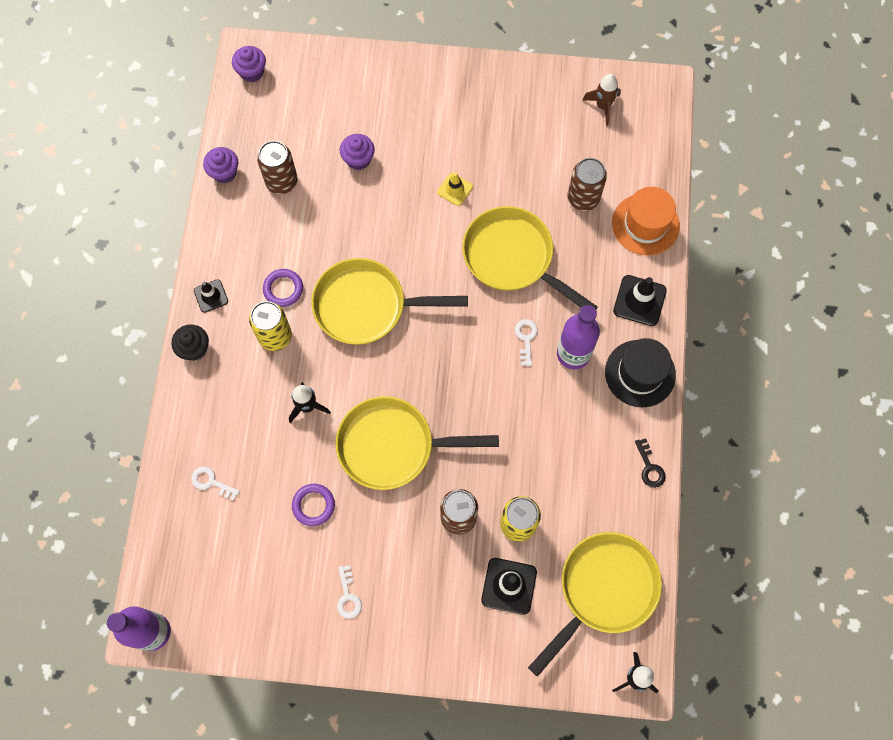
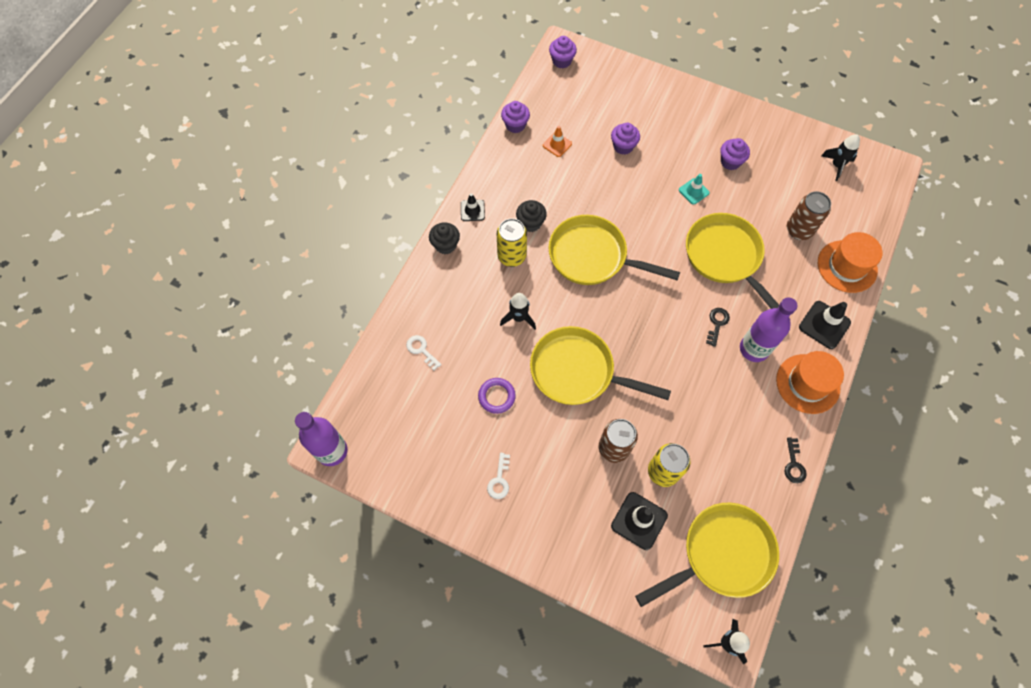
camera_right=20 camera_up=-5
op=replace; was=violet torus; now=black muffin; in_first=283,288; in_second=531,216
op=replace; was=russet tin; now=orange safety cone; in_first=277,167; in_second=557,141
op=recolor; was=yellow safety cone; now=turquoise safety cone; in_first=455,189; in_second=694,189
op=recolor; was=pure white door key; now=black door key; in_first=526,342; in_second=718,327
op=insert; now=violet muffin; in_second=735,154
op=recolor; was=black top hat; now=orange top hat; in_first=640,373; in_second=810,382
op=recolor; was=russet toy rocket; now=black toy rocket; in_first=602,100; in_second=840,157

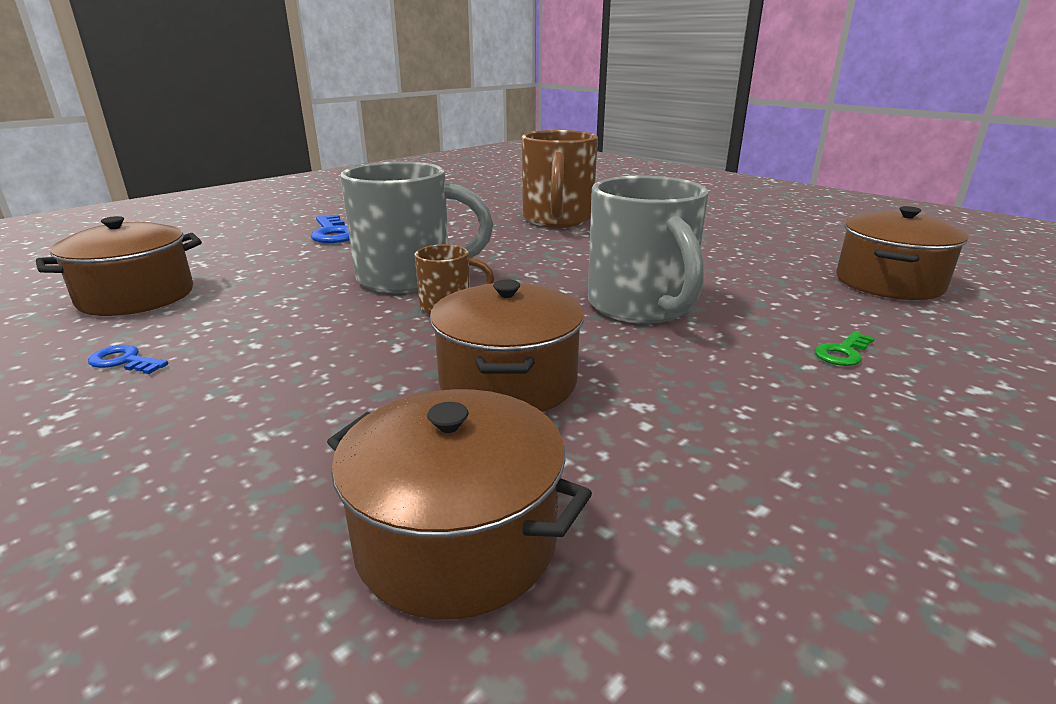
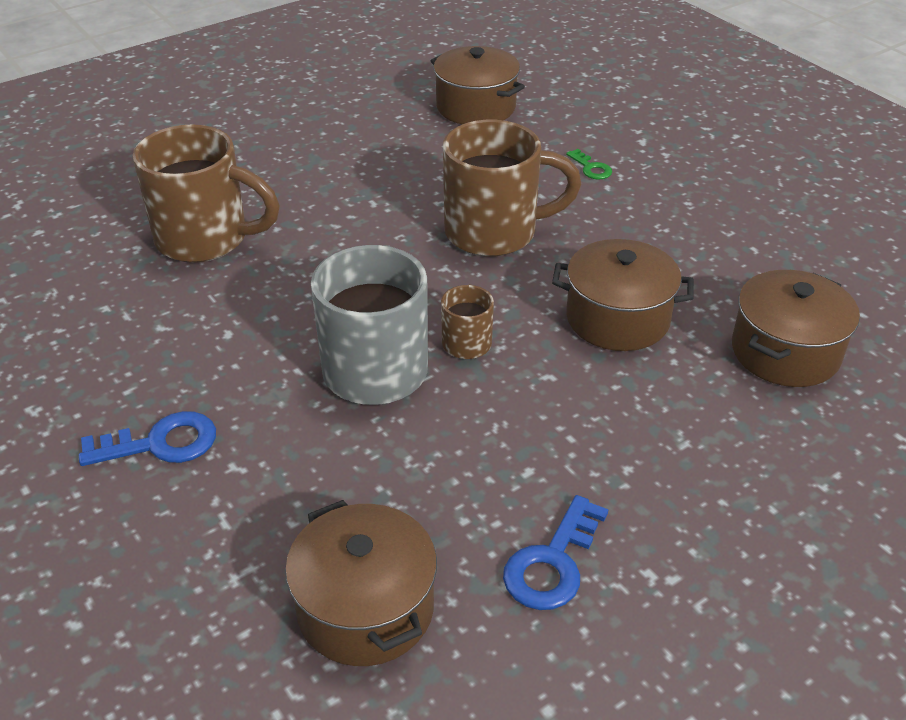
camera_right=-80 camera_up=15
op=recolor; was=grey coffee mug; now=russet coffee mug; in_first=648,250; in_second=512,188
op=resize; was=royal blue door key; in_first=128,359; in_second=556,552; ratio=1.71

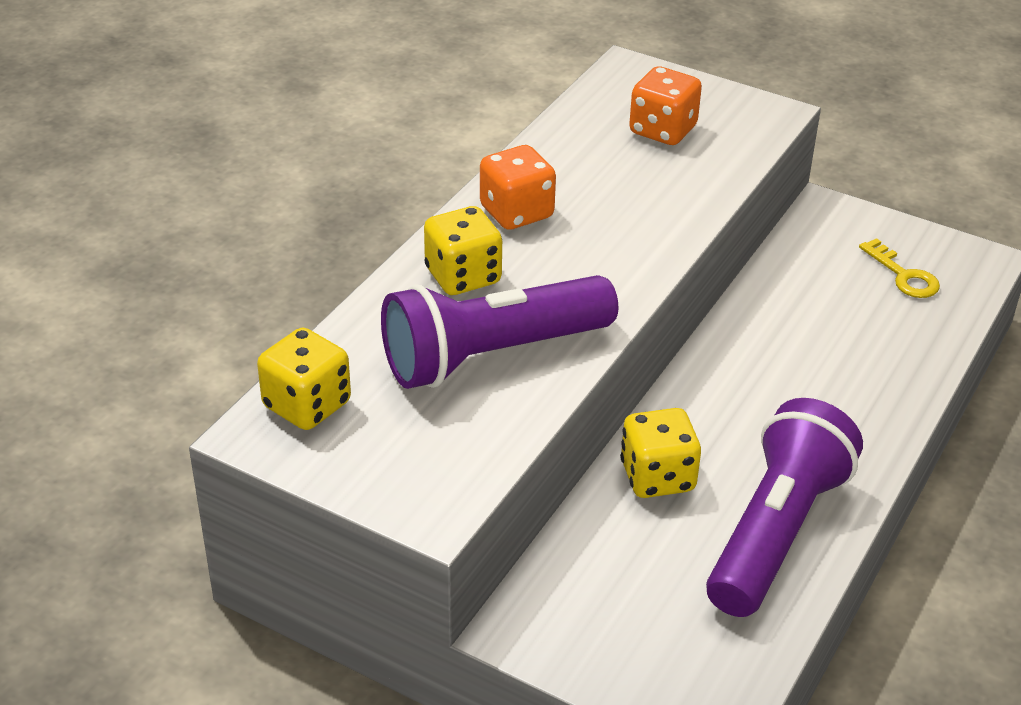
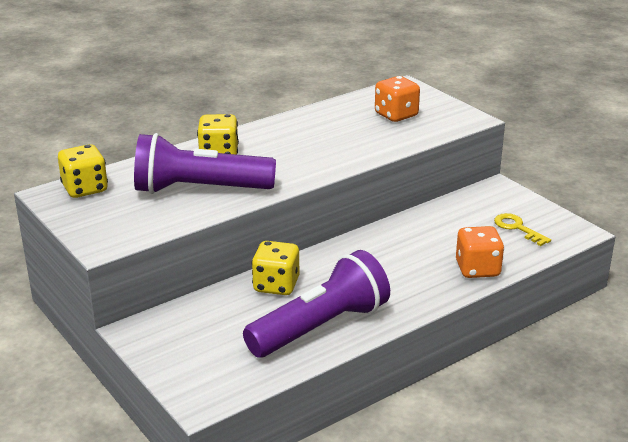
camera_right=25 camera_up=-10
op=move; was=orange die; in_first=518,187; in_second=480,252
op=rotate; was=yellow door key; in_first=899,268; in_second=522,229; clockwise=150

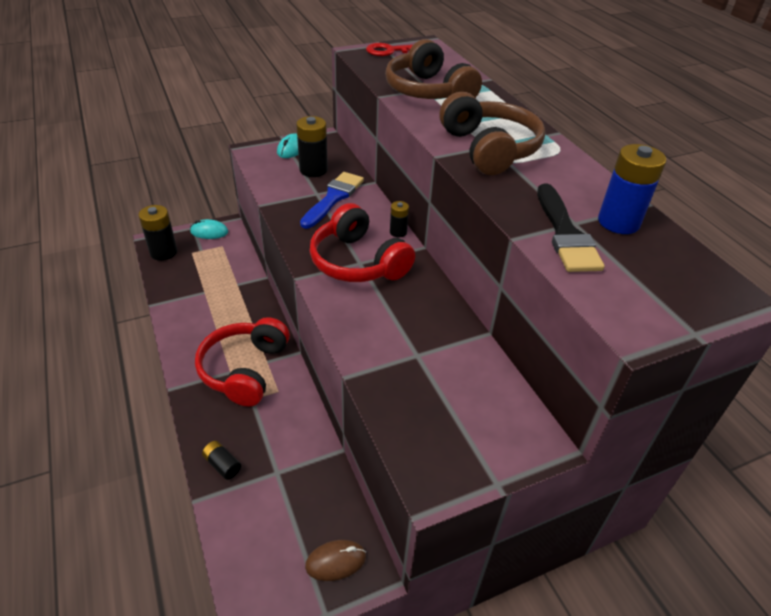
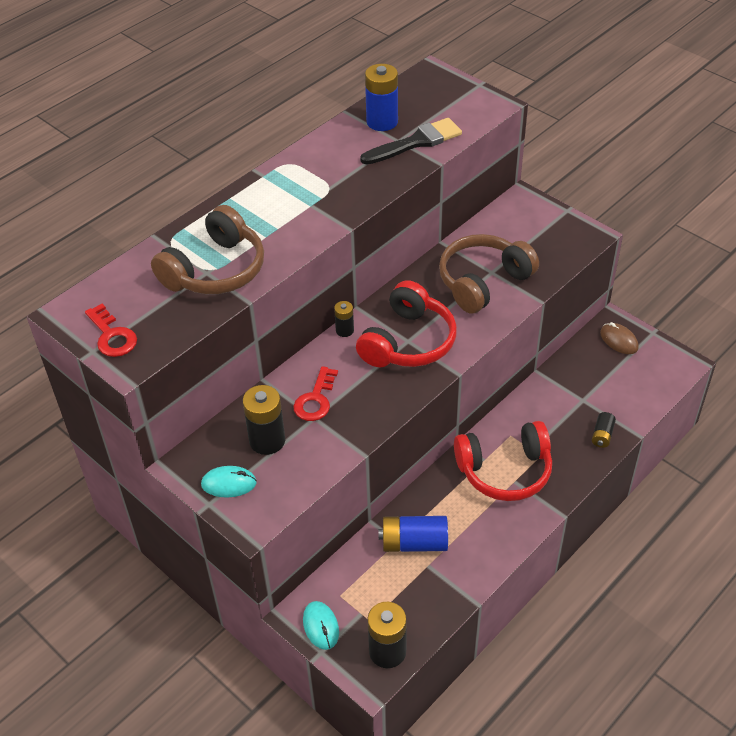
camera_right=-110 camera_up=5
op=replace; was=royal blue brush; now=red door key; in_first=332,200; in_second=315,393
op=insert; now=royal blue battery; in_second=413,534
op=move; was=russet headset; in_first=492,133; in_second=489,274

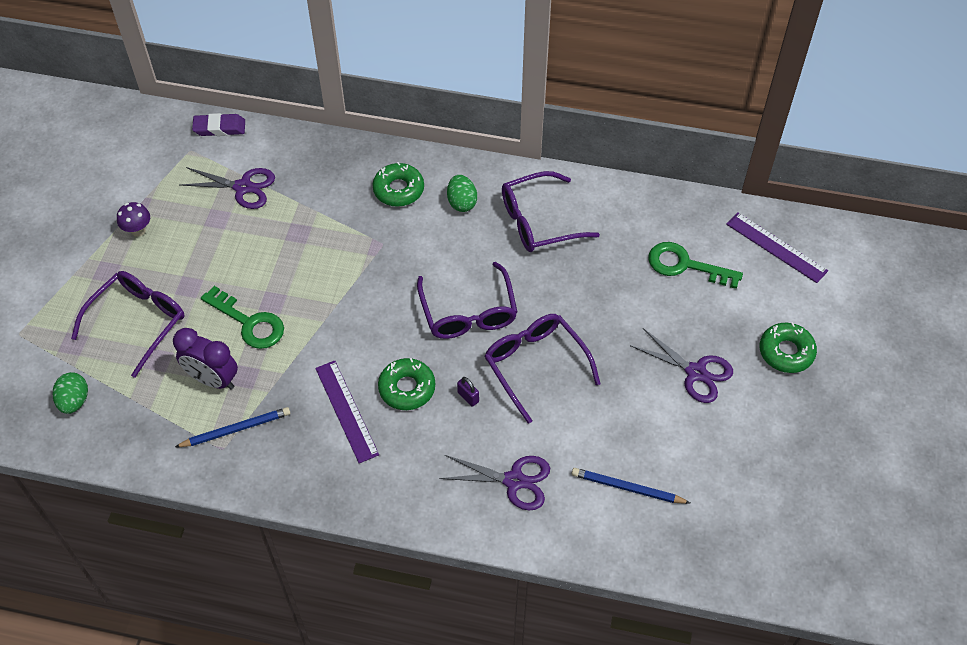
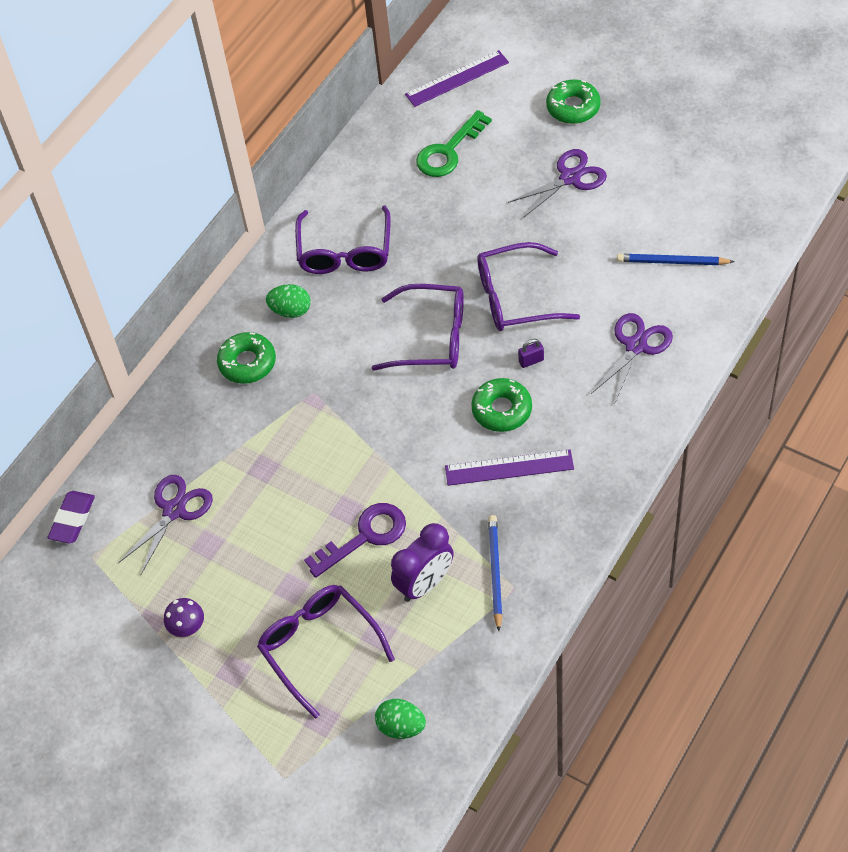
camera_right=-65 camera_up=0
op=recolor; was=leaf-green door key; now=violet door key; in_first=242,317; in_second=355,540
op=rotate; was=royal blue wooden pencil; in_first=630,486; in_second=676,259; clockwise=60

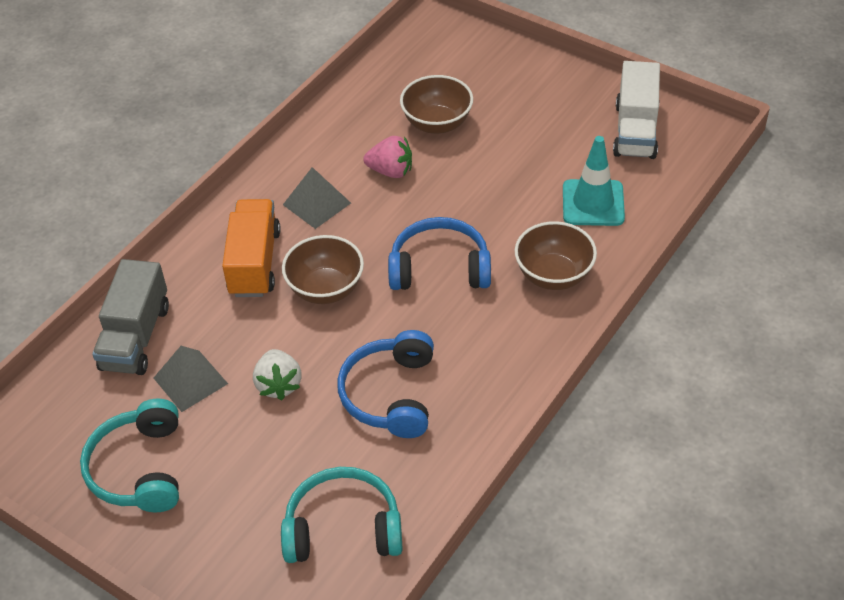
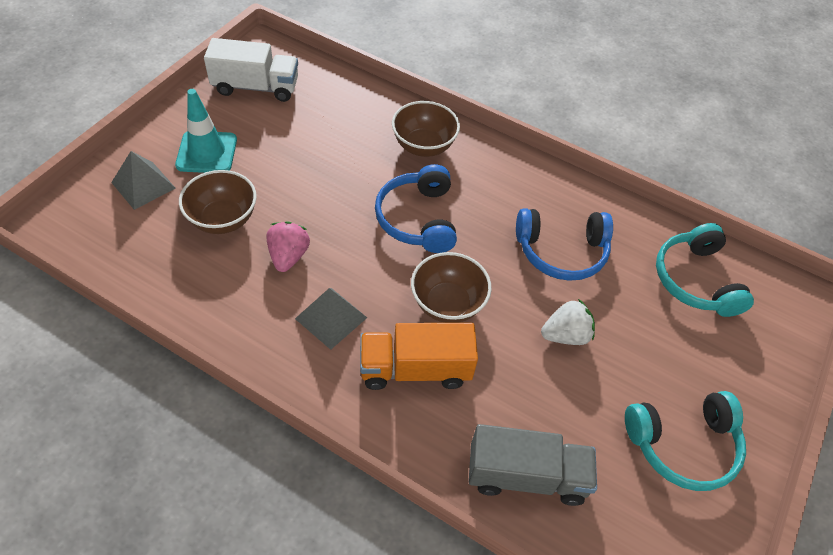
camera_right=-100 camera_up=5
op=move; was=grey pyramid shape; in_first=191,379; in_second=143,180
op=move; was=turquoise safety cone; in_first=594,181; in_second=206,131

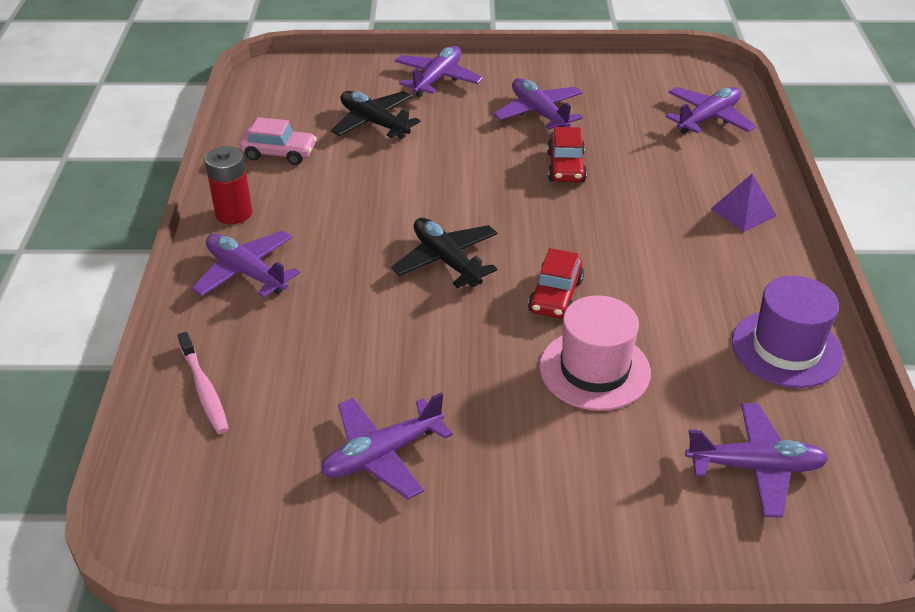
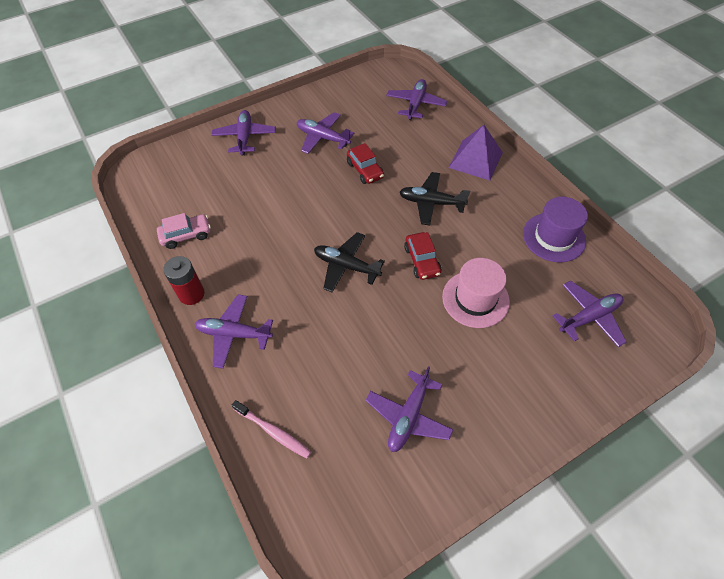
camera_right=-30 camera_up=15
op=move; was=black toy plane; in_first=376,115; in_second=434,199
op=resize; was=violet pyramid shape; in_first=743,202; in_second=476,153; ratio=1.57

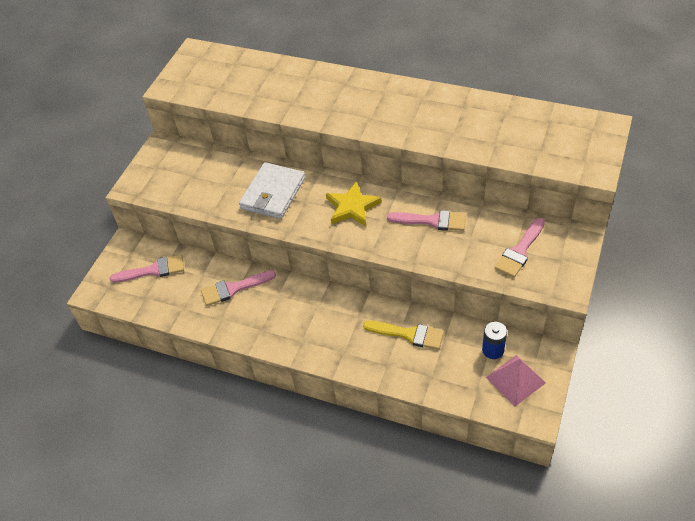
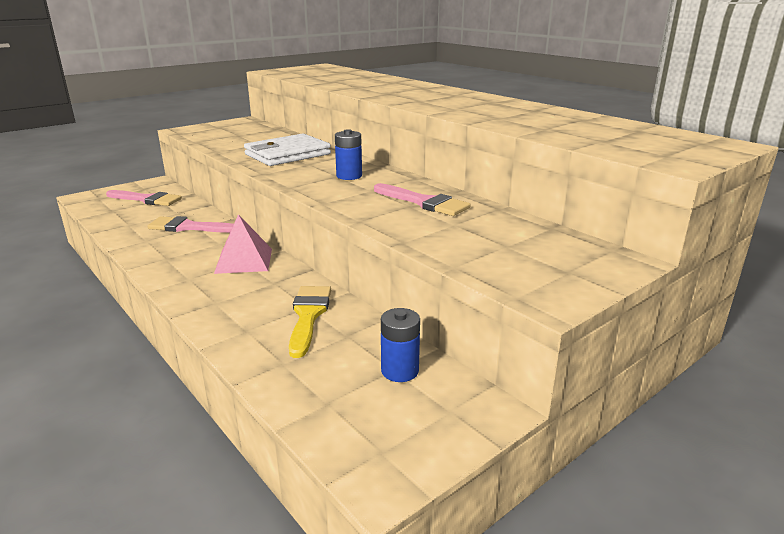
camera_right=25 camera_up=-25
op=move; was=pink pyramid shape; in_first=516,380; in_second=243,244
op=rotate; was=yellow brush; in_first=403,335; in_second=310,322; clockwise=-135
op=replace; was=yellow five-pointed star; now=royal blue battery; in_first=354,203; in_second=348,154
op=delete; was=pink brush; in_first=520,248

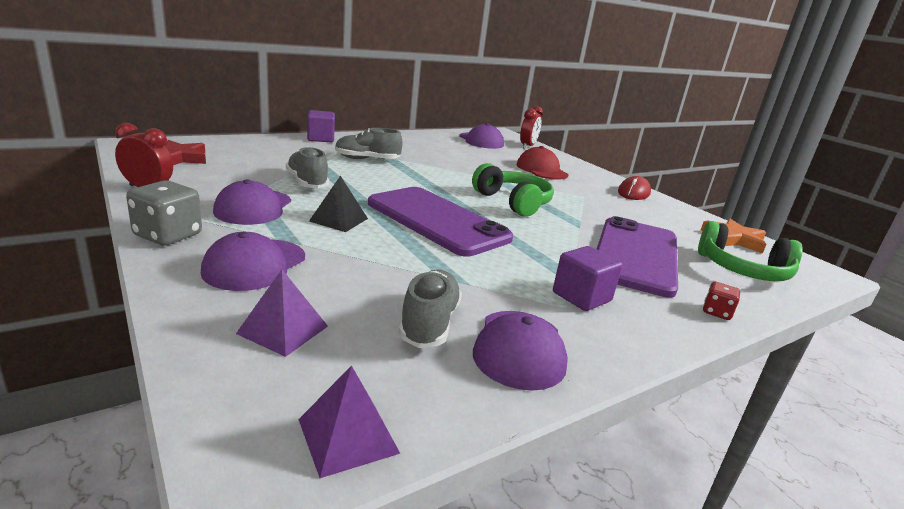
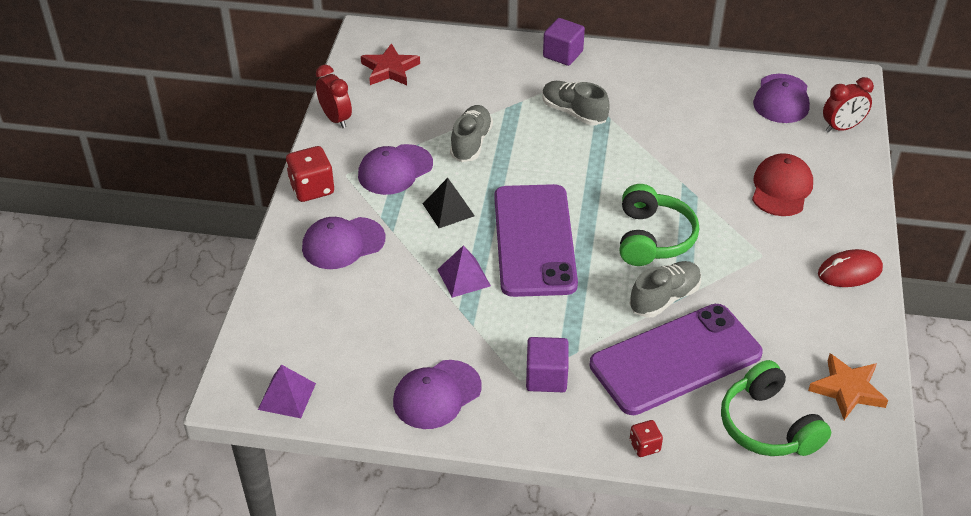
camera_right=45 camera_up=20
op=recolor; was=grey die; now=red die; in_first=164,213; in_second=310,174
op=move; was=violet pyramid shape; in_first=282,313; in_second=464,271
op=move; was=grey lace-up shoe; in_first=430,308; in_second=665,289

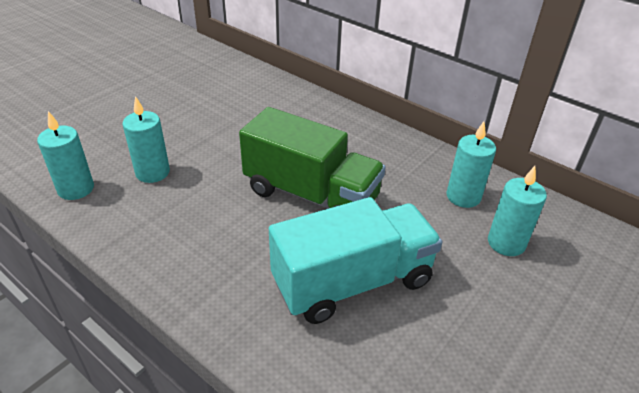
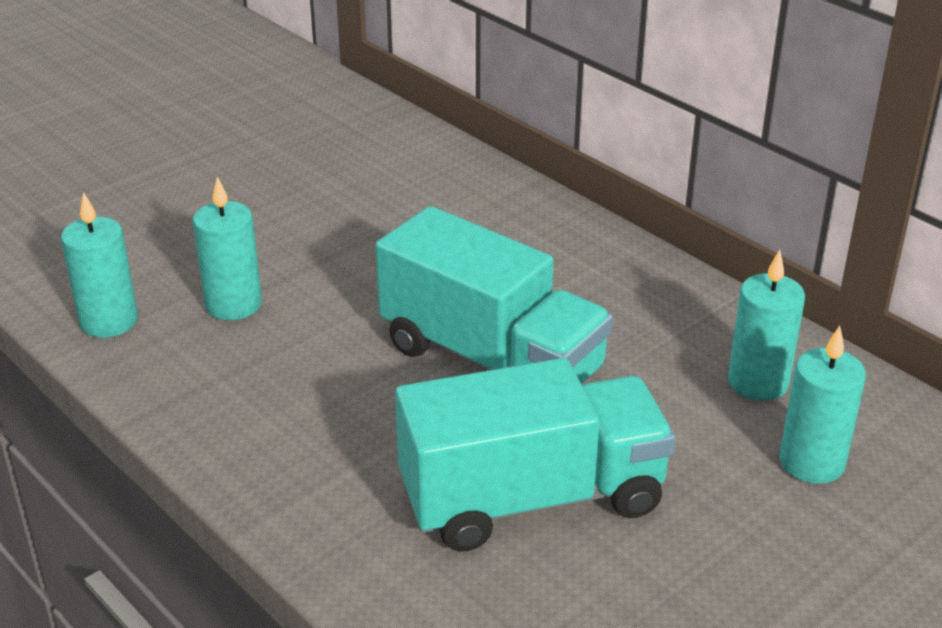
camera_right=10 camera_up=-5
op=recolor; was=leaf-green truck; now=turquoise truck; in_first=312,158; in_second=494,295

